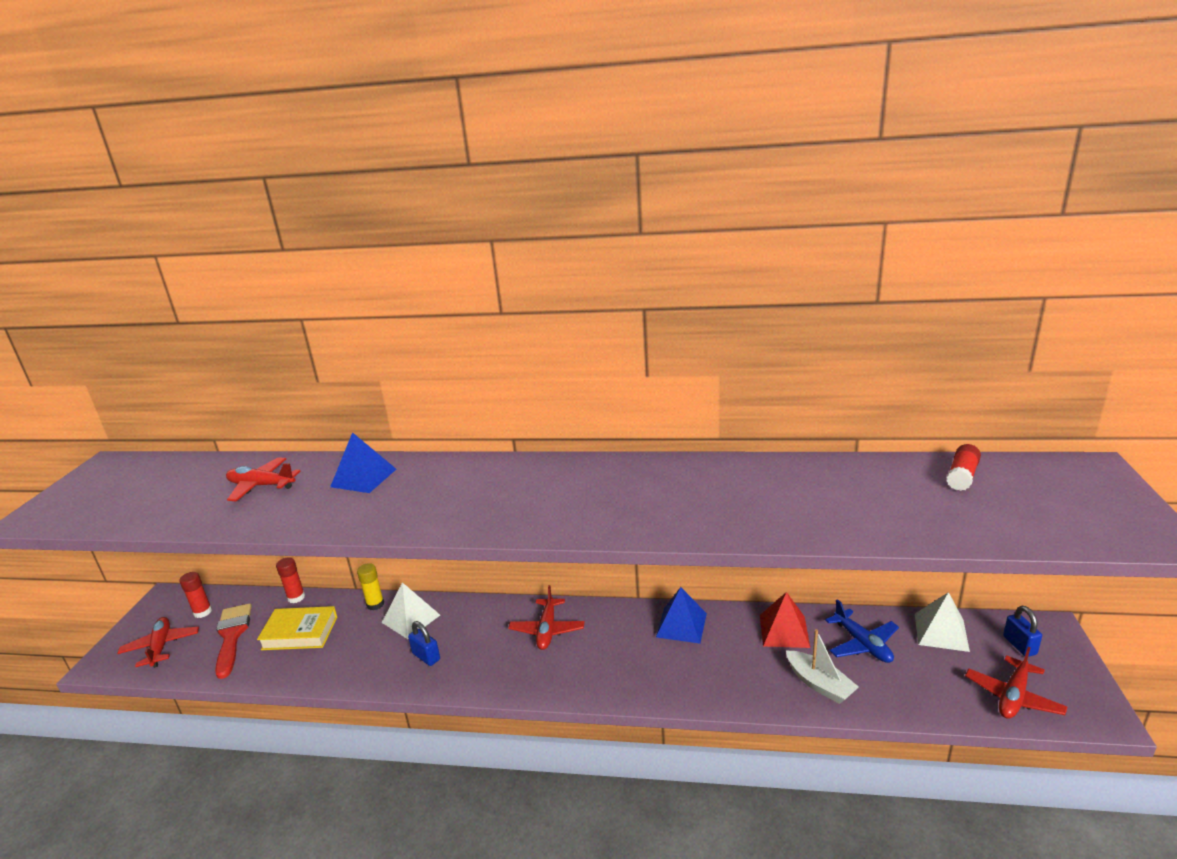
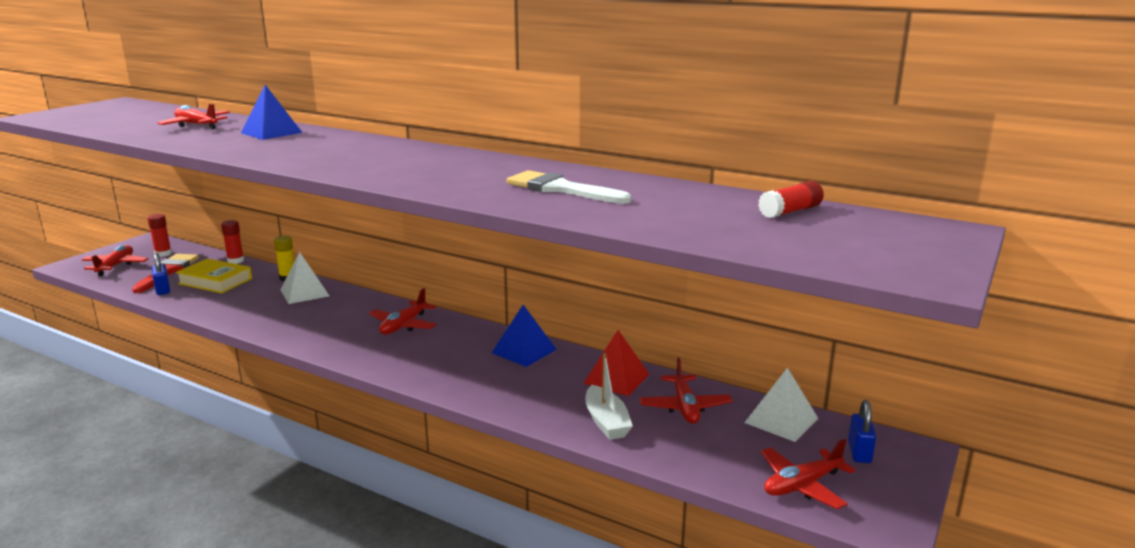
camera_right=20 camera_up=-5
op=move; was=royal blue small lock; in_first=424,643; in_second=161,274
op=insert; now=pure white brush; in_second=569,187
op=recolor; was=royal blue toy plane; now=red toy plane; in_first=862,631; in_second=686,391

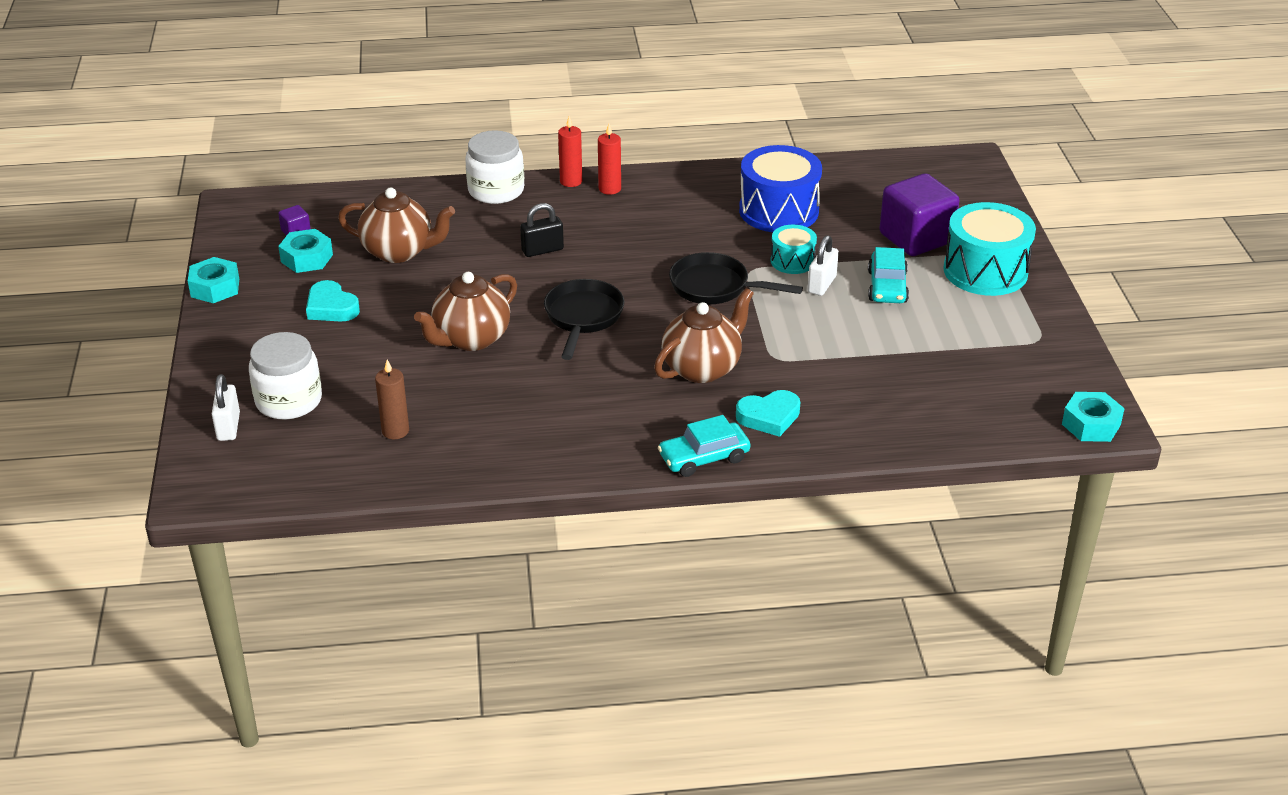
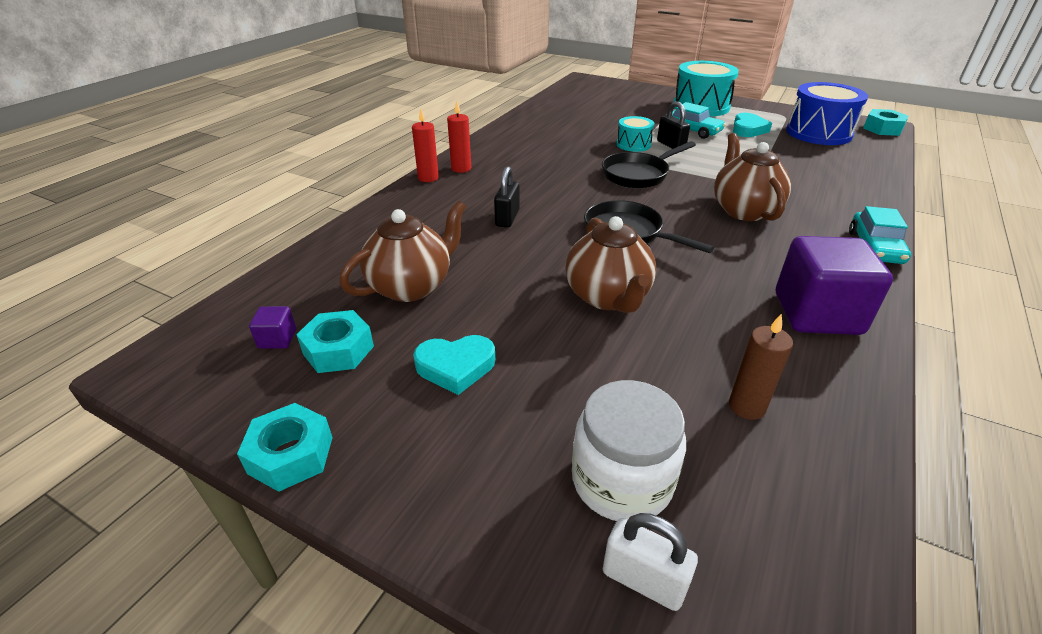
camera_right=-55 camera_up=0
op=recolor; was=pure white small lock; now=black small lock; in_first=823,265; in_second=673,125
op=move; was=turquoise heart; in_first=768,413; in_second=752,125
op=move; was=violet solid cube; in_first=919,214; in_second=834,285
op=move; was=royal blue toy drum; in_first=780,188; in_second=827,113
op=delete; was=pure white preserve jar; in_first=494,167

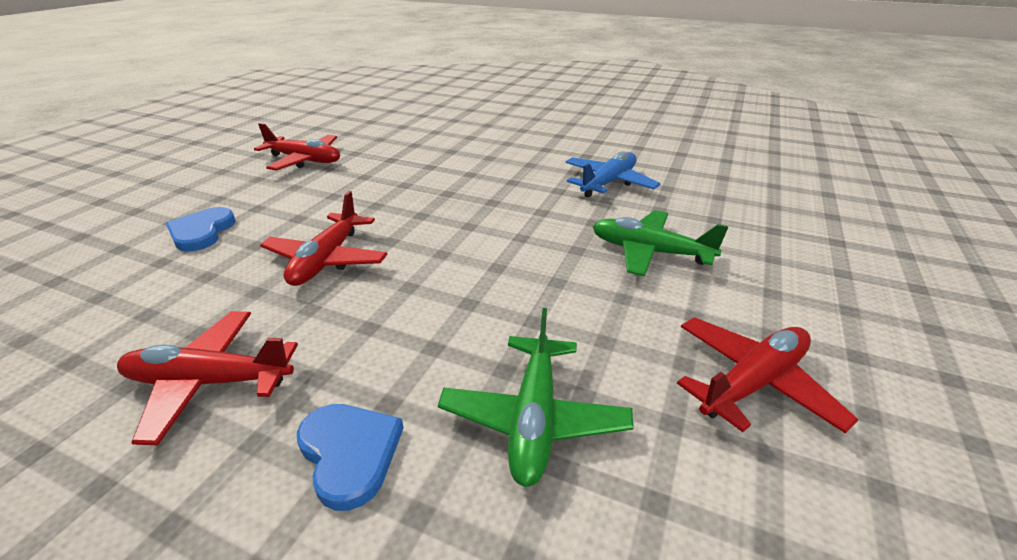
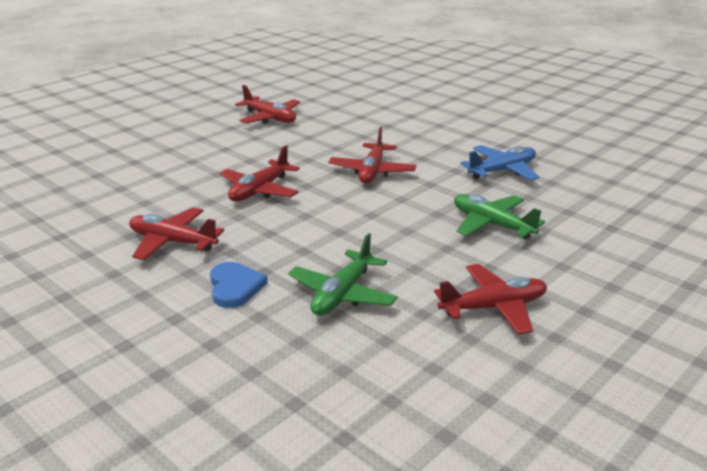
camera_right=20 camera_up=-5
op=insert; now=red toy plane; in_second=372,155
op=delete; was=royal blue heart; in_first=201,229

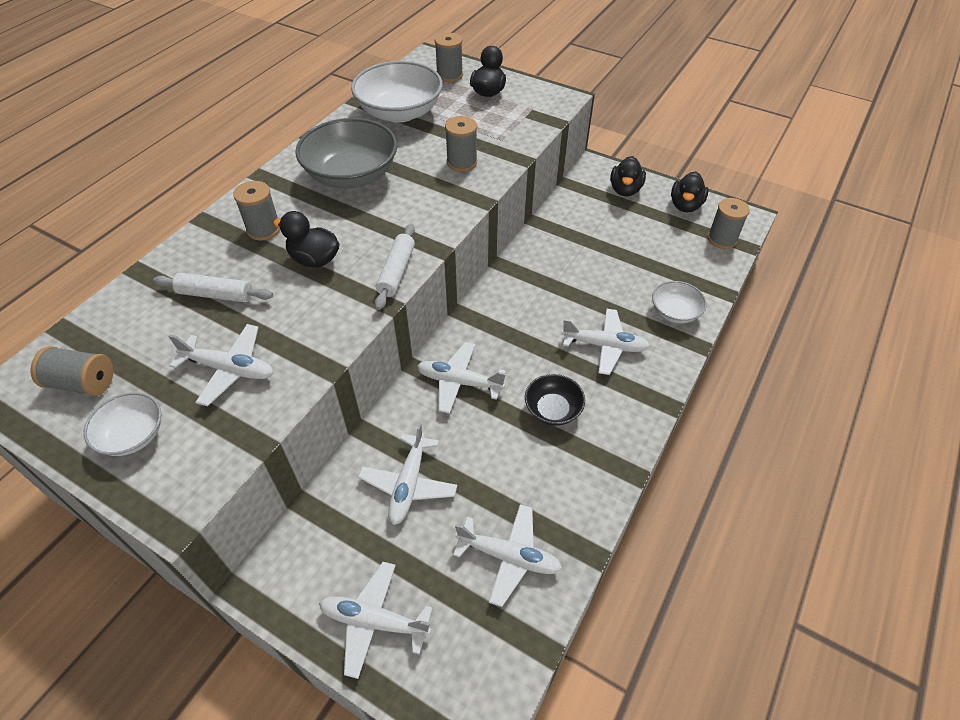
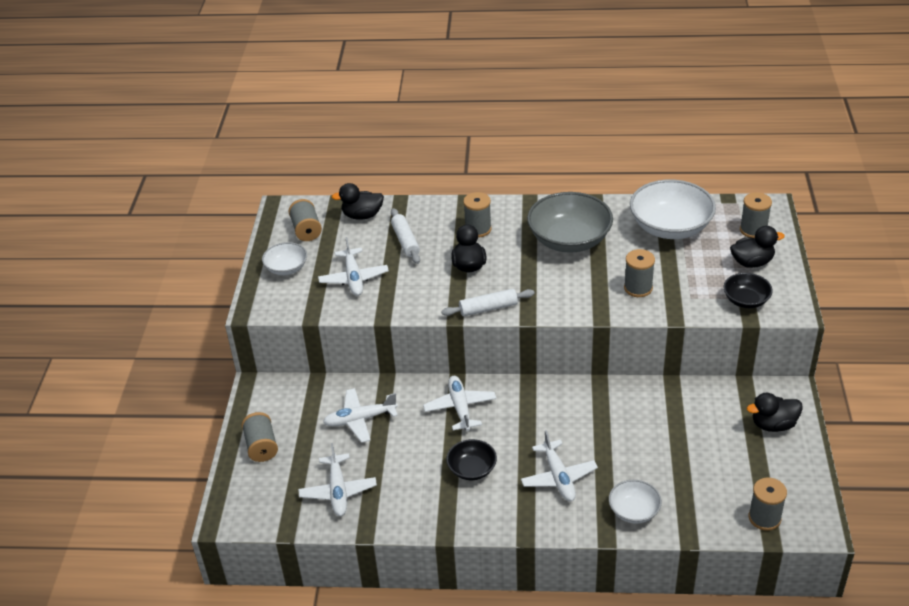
camera_right=65 camera_up=-10
op=replace; was=pure white toy plane; now=grey spool; in_first=376,620; in_second=259,437
op=move; was=black duck; in_first=690,192; in_second=358,201
op=insert; now=black deep dish; in_second=748,290

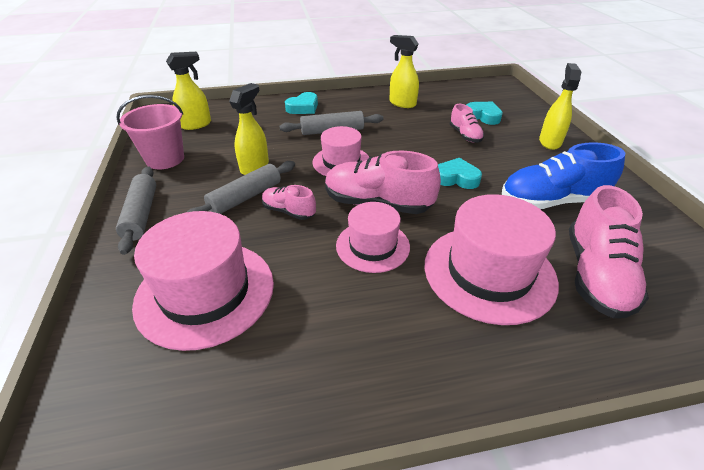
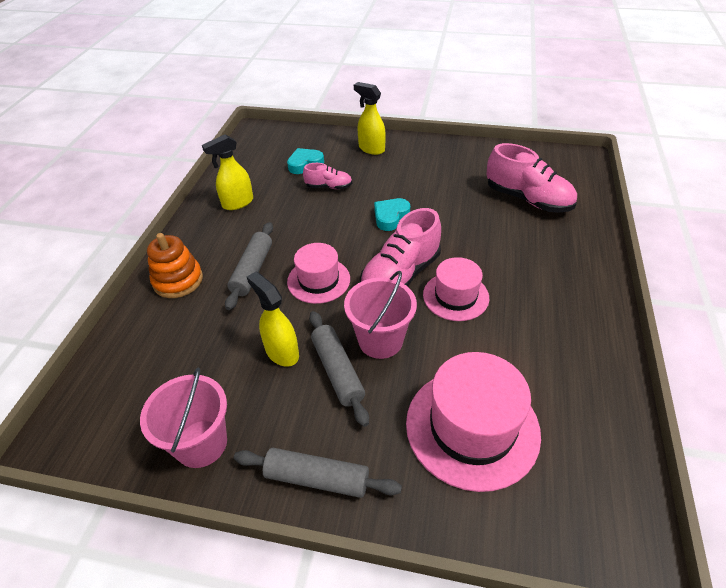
camera_right=-65 camera_up=5
op=replace; was=turquoise heart; now=orange ring stacker; in_first=301,103; in_second=175,265
op=replace; was=pink lace-up shoe; now=pink pail; in_first=289,202; in_second=380,315
op=delete; was=yellow spray bottle; in_first=188,91
op=delete; was=pink top hat; in_first=491,259
op=delete; was=royal blue lace-up shoe; in_first=563,175

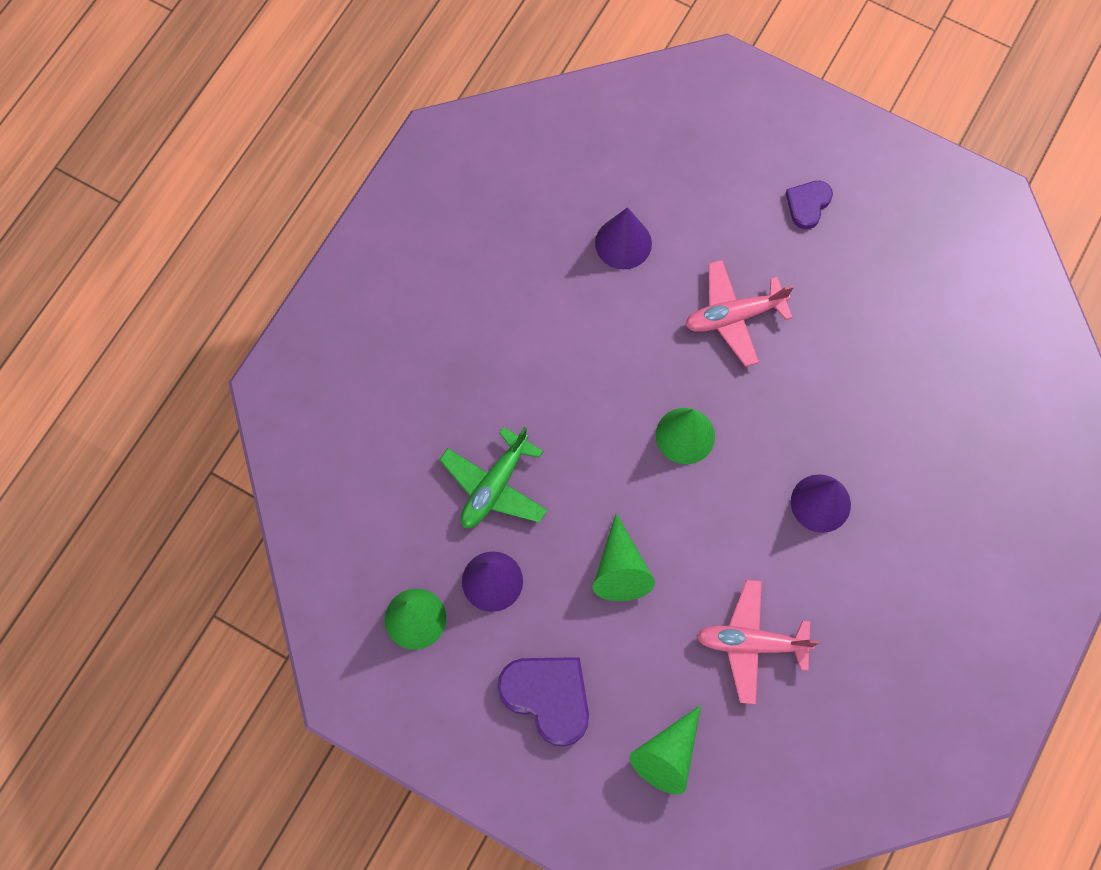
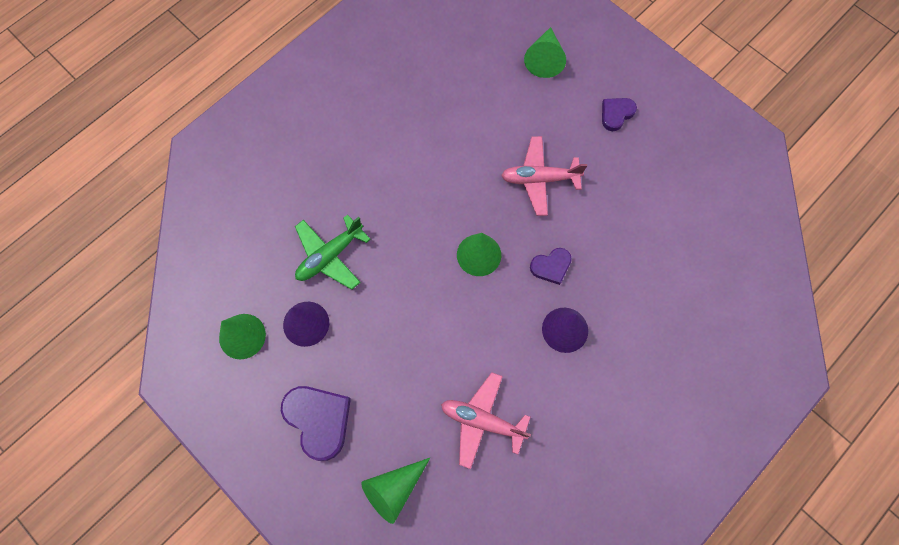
camera_right=15 camera_up=0
op=move; was=leaf-green solid cone; in_first=624,557; in_second=545,52
op=insert; now=violet heart; in_second=551,266
op=delete; was=violet solid cone; in_first=623,238

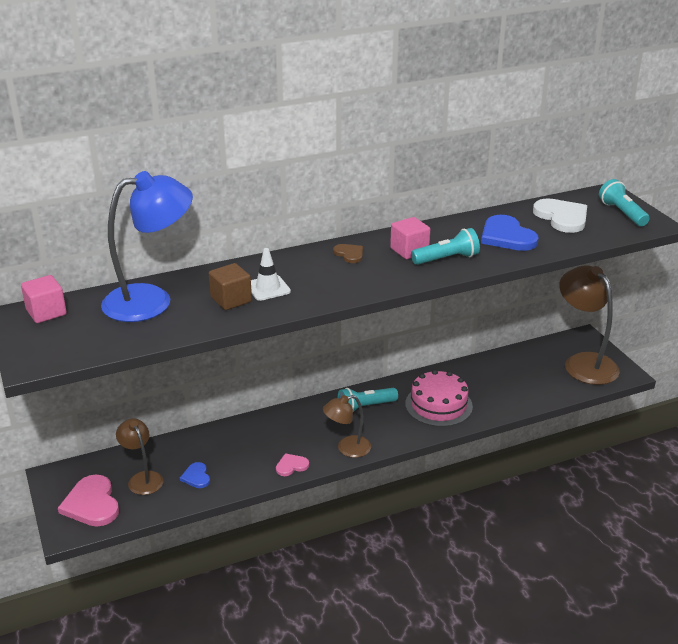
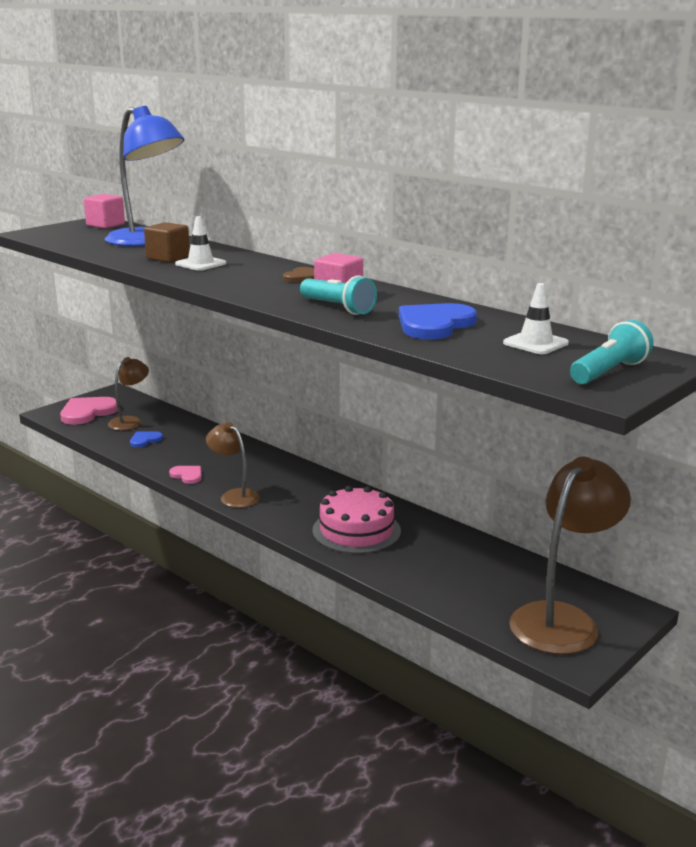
camera_right=65 camera_up=-10
op=replace; was=pure white heart; now=pure white safety cone; in_first=560,215; in_second=536,318
op=delete; was=turquoise pocket torch; in_first=368,400

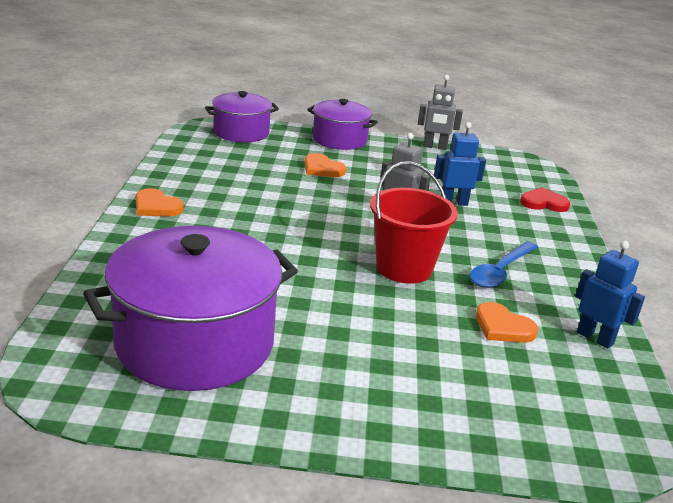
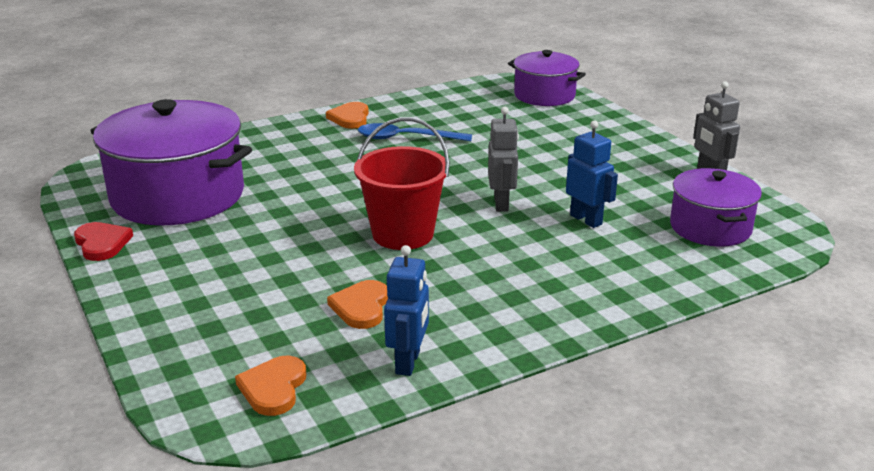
camera_right=60 camera_up=0
op=move; was=red heart; in_first=545,199; in_second=103,241
op=move; was=orange heart; in_first=325,165; in_second=270,386
op=move; was=royal blue tablespoon; in_first=503,264; in_second=415,132
op=move; was=violet pot; in_first=342,124; in_second=716,207

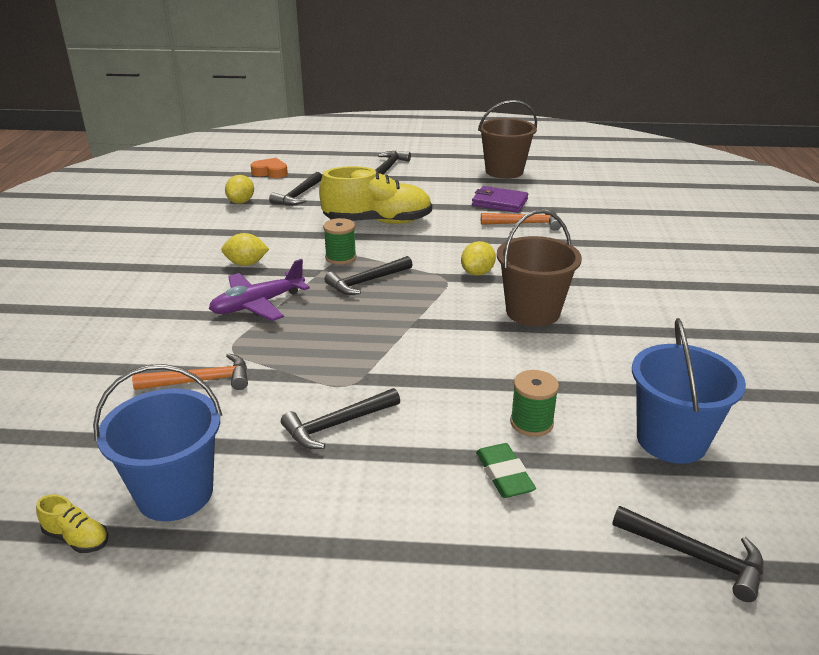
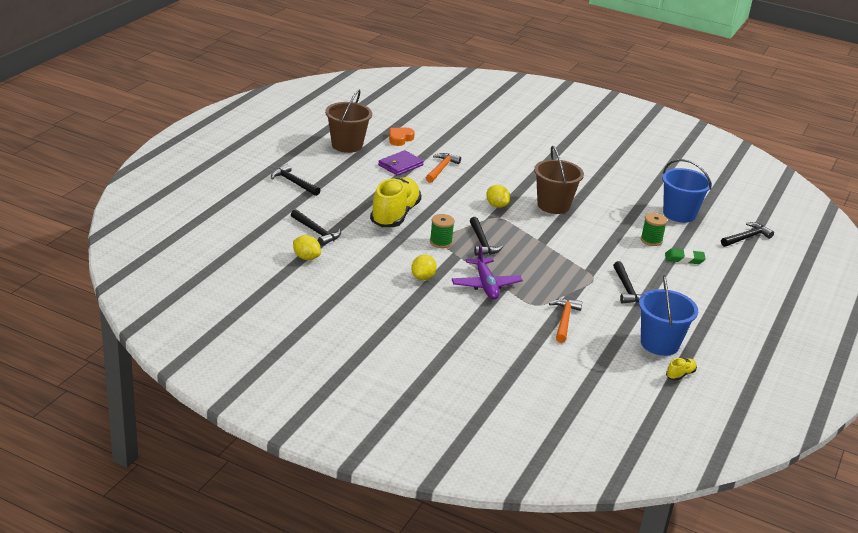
camera_right=-70 camera_up=0
op=move; was=orange heart; in_first=269,168; in_second=402,137

